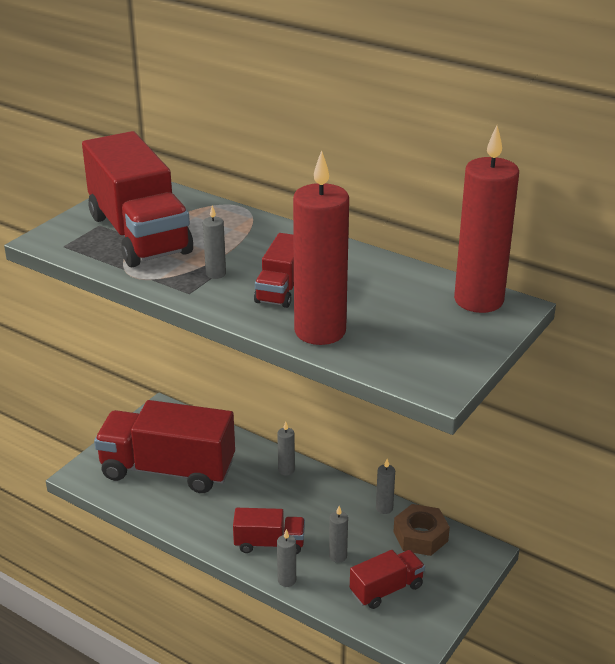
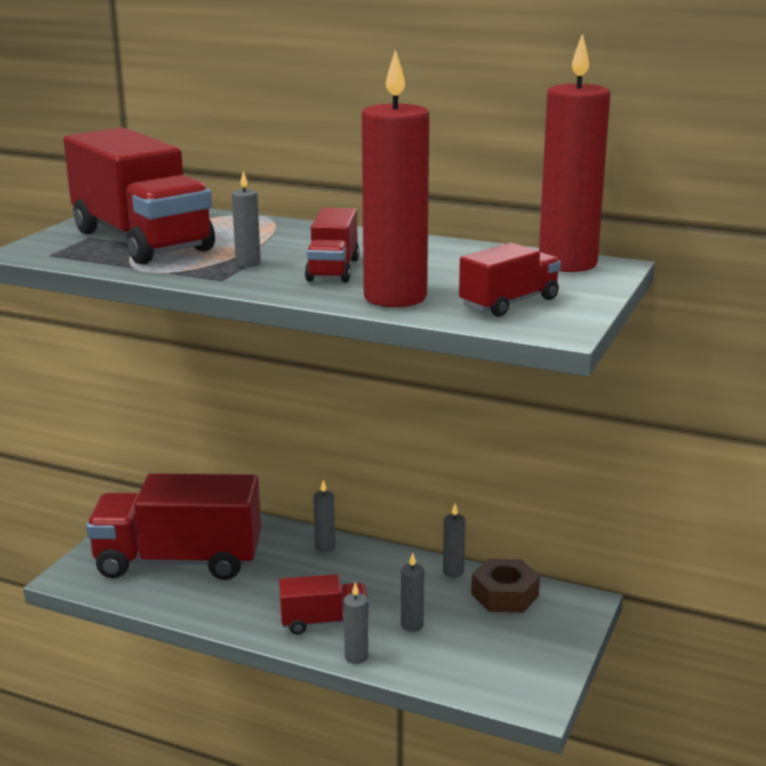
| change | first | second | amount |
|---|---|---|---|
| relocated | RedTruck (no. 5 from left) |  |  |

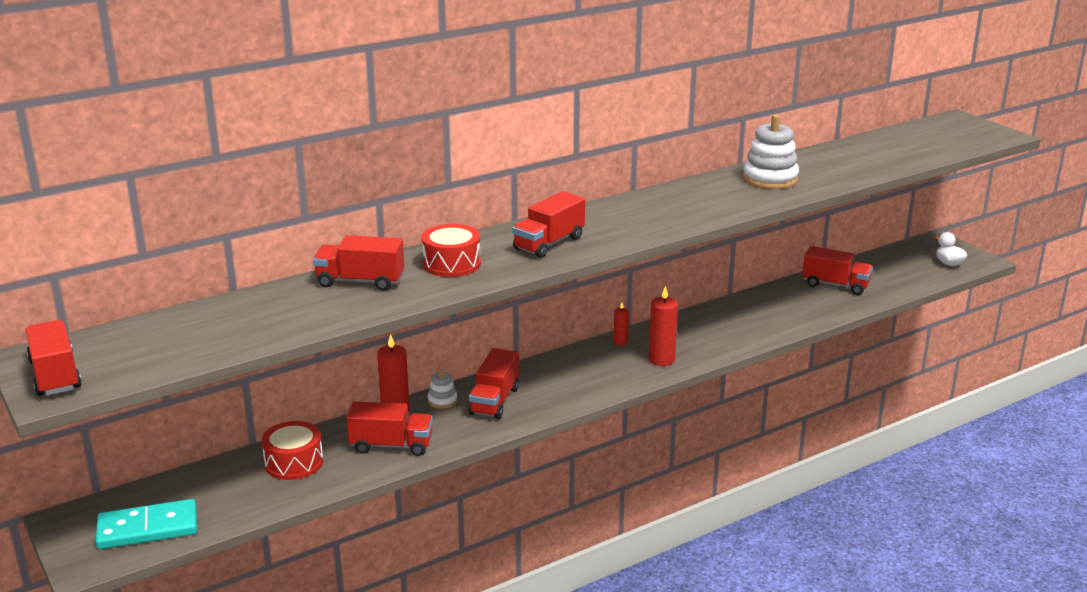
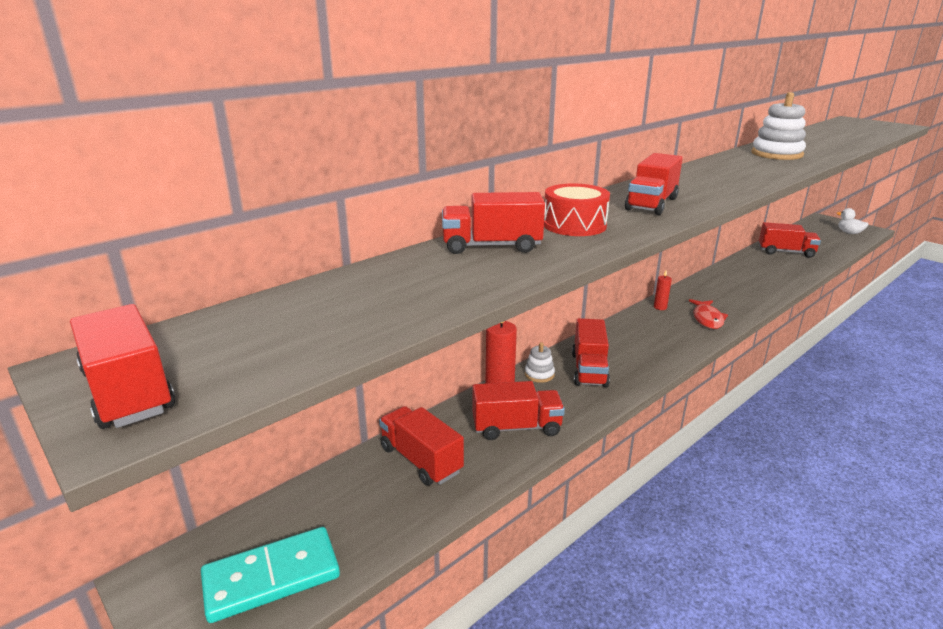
| change | first | second | amount |
|---|---|---|---|
| exchanged | RedCandle (no. 3 from left) | RedFish |  |
| exchanged | RedDrum (no. 1 from left) | RedTruck (no. 2 from left) |  |

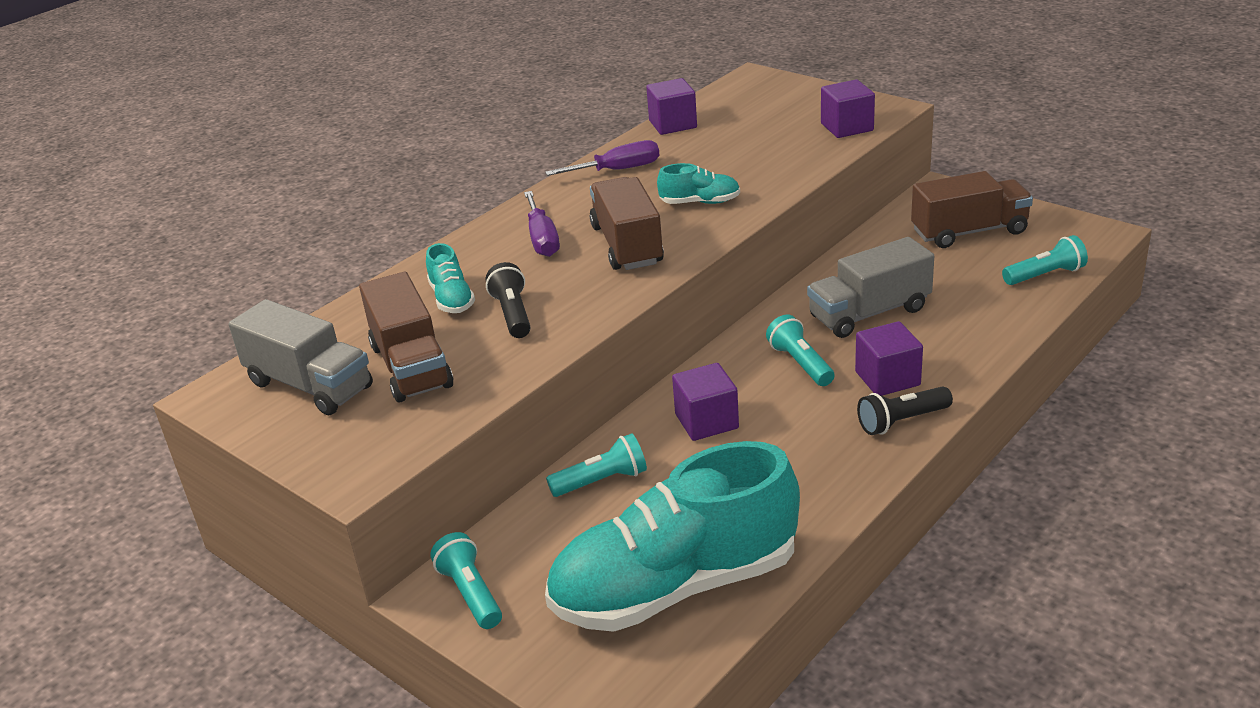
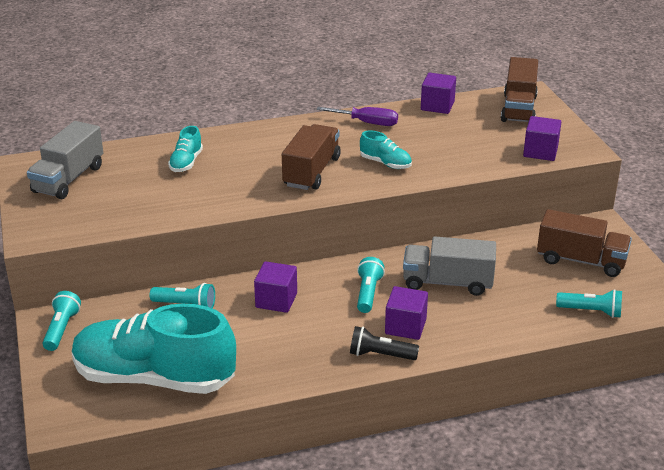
| change | first | second | amount |
|---|---|---|---|
| missing | PurpleScrewdriver (no. 1 from left) |  |  |
| missing | BlackFlashlight (no. 1 from left) |  |  |
| relocated | BrownTruck (no. 1 from left in the first image) | BrownTruck (no. 2 from left) |  |
| spun | GreyTruck (no. 1 from left) |  | 45 degrees clockwise |

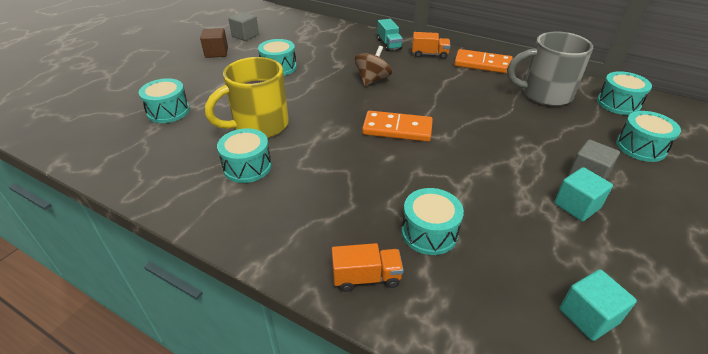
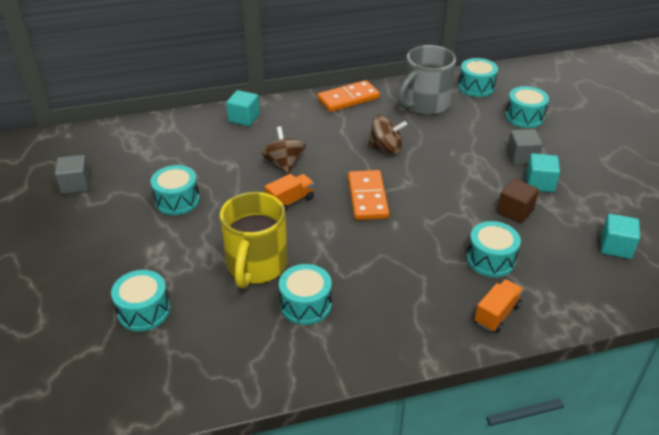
| change | first | second | amount |
|---|---|---|---|
| exchanged | TurquoiseTruck | TurquoiseCube (no. 1 from left) |  |
| relocated | BrownCube |  |  |
| relocated | OrangeTruck (no. 2 from left in the first image) | OrangeTruck (no. 1 from left) |  |
| spun | OrangeDomino (no. 1 from left in the first image) | OrangeDomino (no. 2 from left) | 60 degrees counterclockwise |
| appeared |  | BrownSpinningTop (no. 2 from left) |  |

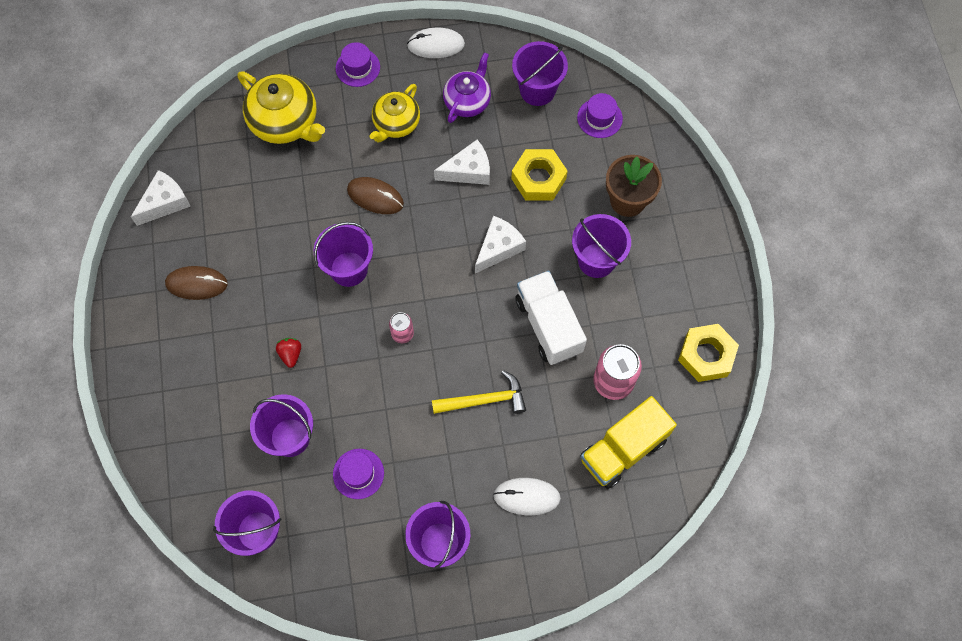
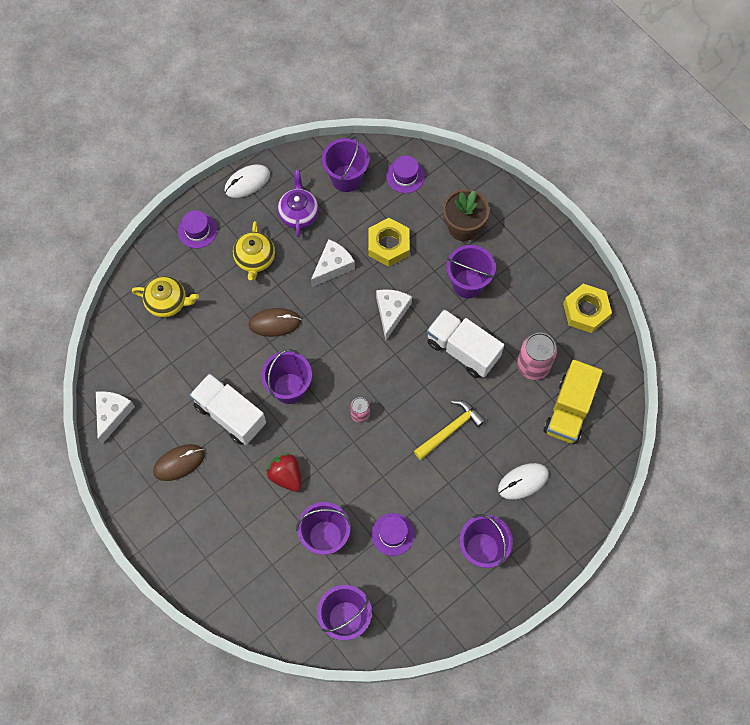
| change | first | second | amount |
|---|---|---|---|
| size | YellowTeapot (no. 1 from left) |  | x0.67 |
| size | RedStrawberry |  | x1.55 |
| appeared |  | WhiteTruck (no. 1 from left) |  |

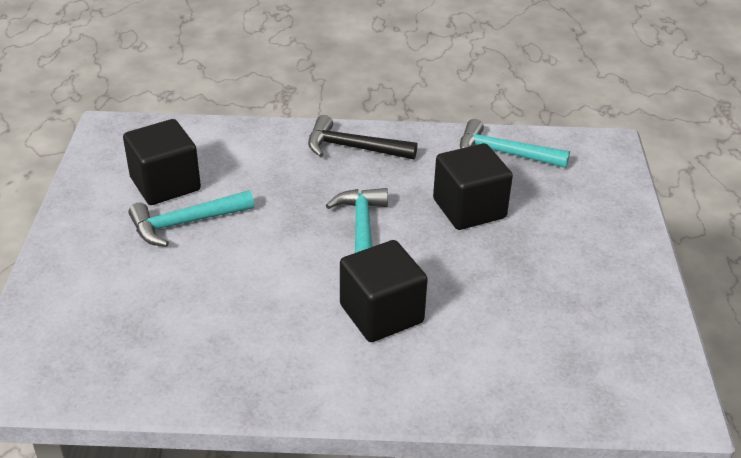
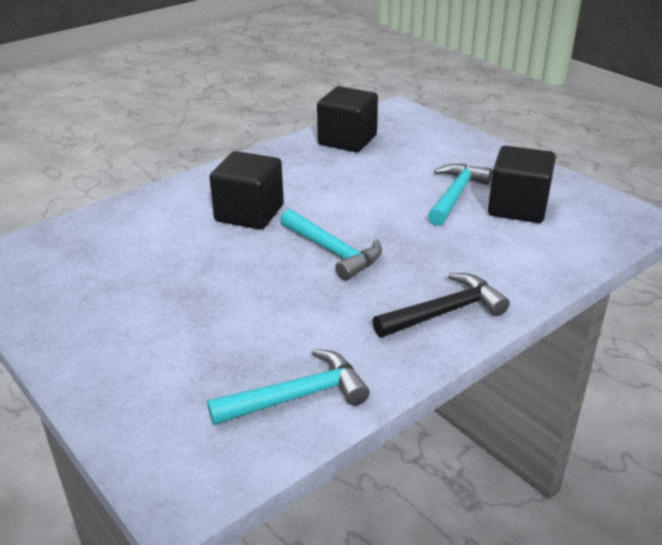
| change | first | second | amount |
|---|---|---|---|
| relocated | BlackCube (no. 3 from left in the first image) | BlackCube (no. 2 from left) |  |

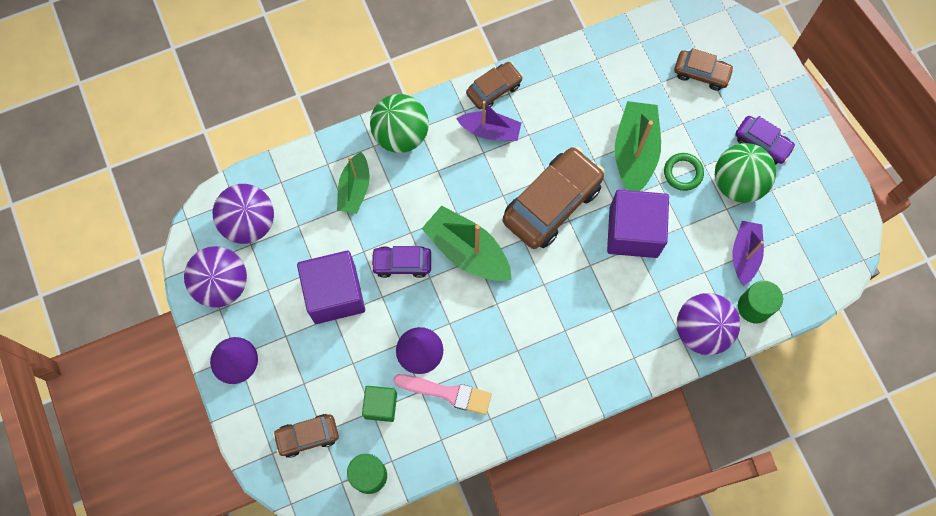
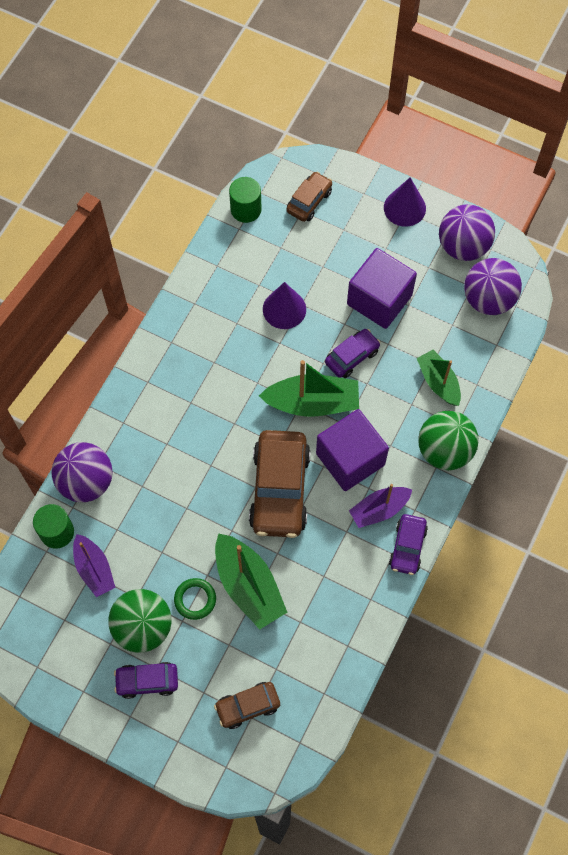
| change | first | second | amount |
|---|---|---|---|
| colour | BrownCar (no. 2 from left) | PurpleCar (no. 3 from left) |  |
| relocated | PurpleCube (no. 2 from left in the first image) | PurpleCube (no. 1 from left) |  |
| missing | PinkBrush |  |  |
| missing | GreenCube |  |  |

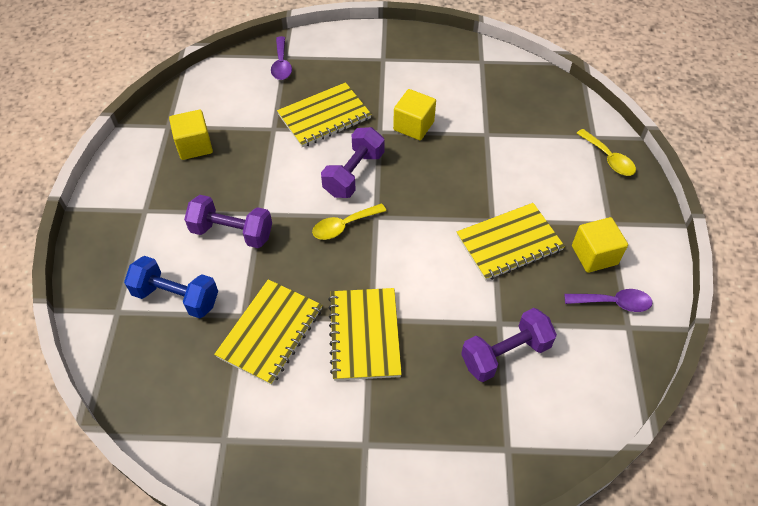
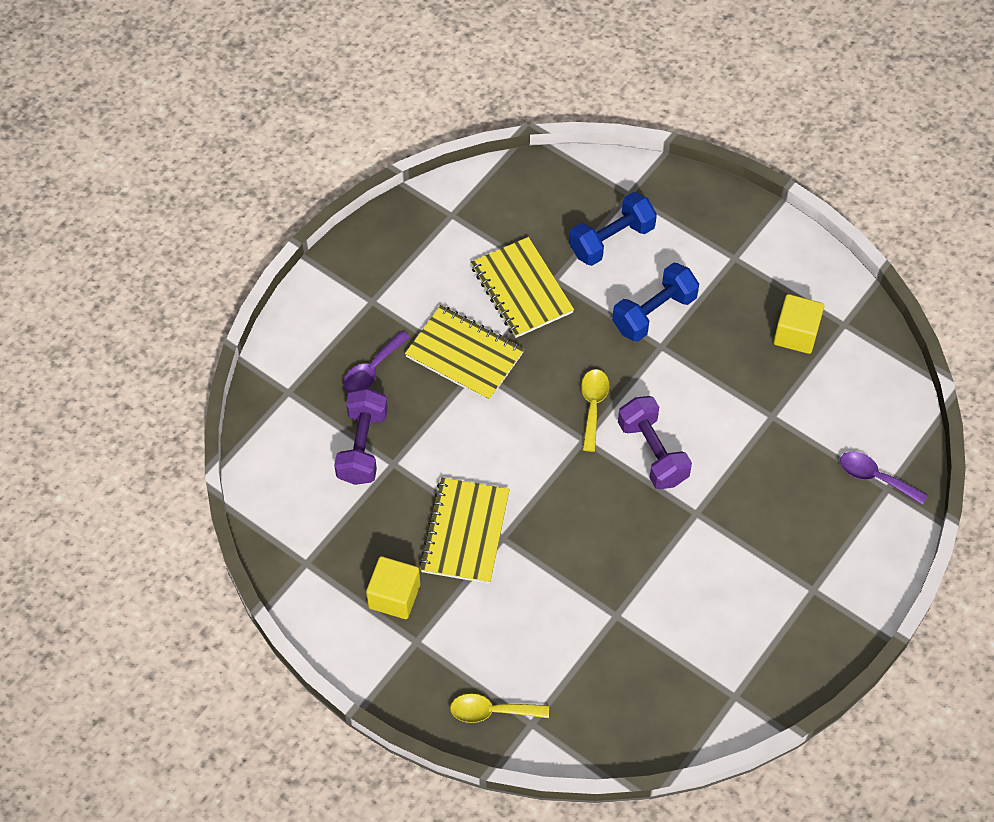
| change | first | second | amount |
|---|---|---|---|
| missing | YellowNotebook (no. 2 from left) |  |  |
| missing | YellowCube (no. 2 from left) |  |  |
| colour | PurpleDumbbell (no. 1 from left) | BlueDumbbell (no. 2 from left) |  |
| relocated | PurpleSpoon (no. 2 from left in the first image) | PurpleSpoon (no. 1 from left) |  |

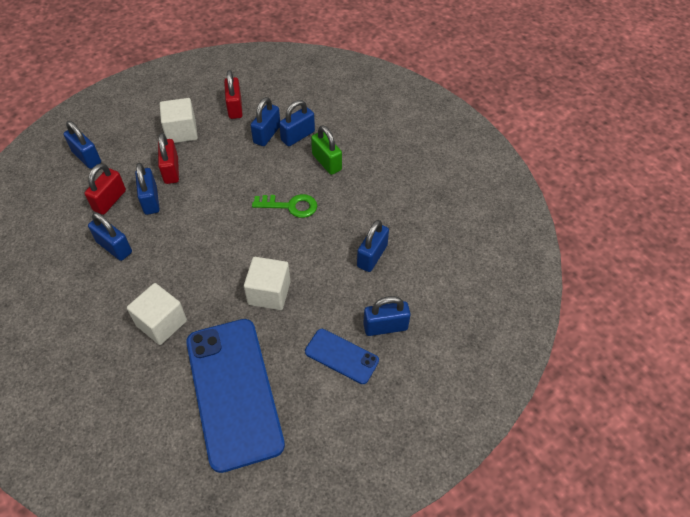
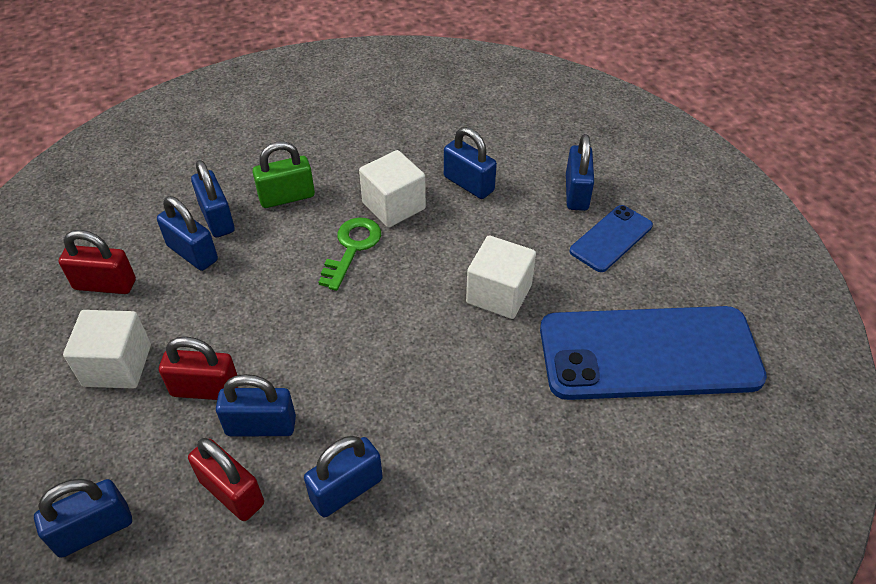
| change | first | second | amount |
|---|---|---|---|
| relocated | WhiteCube (no. 1 from left in the first image) | WhiteCube (no. 2 from left) |  |

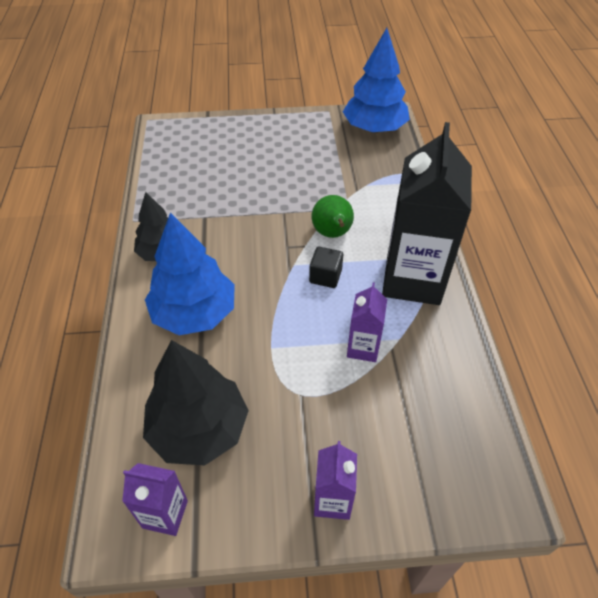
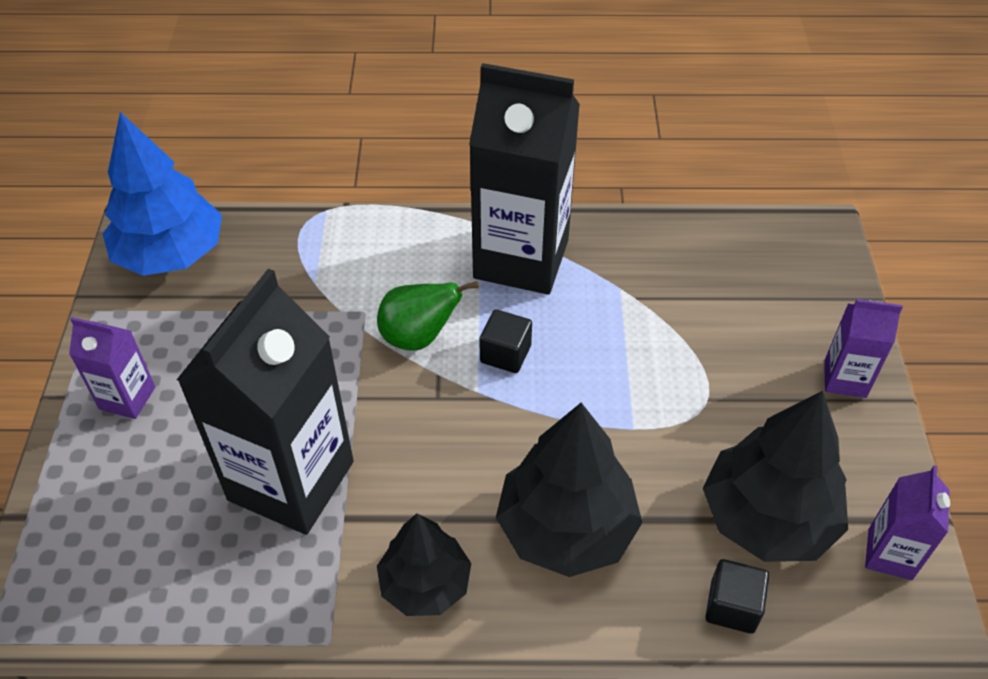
| change | first | second | amount |
|---|---|---|---|
| colour | BlueTree (no. 1 from left) | BlackTree (no. 2 from left) |  |
| relocated | PurpleCarton (no. 3 from left in the first image) | PurpleCarton (no. 1 from left) |  |
| appeared |  | BlackCarton (no. 1 from left) |  |
| appeared |  | BlackCube (no. 2 from left) |  |

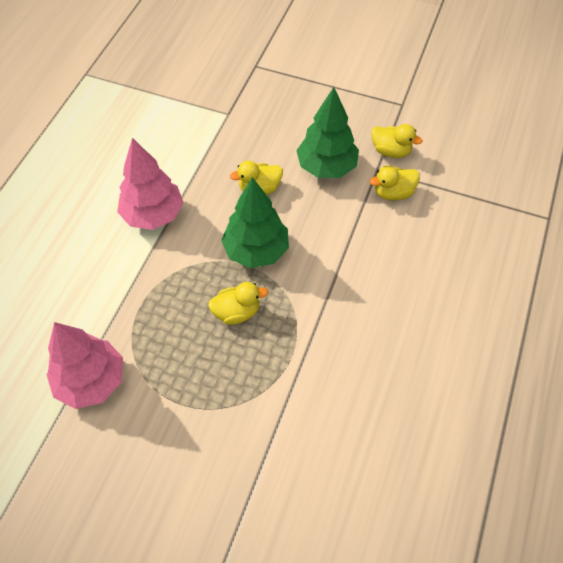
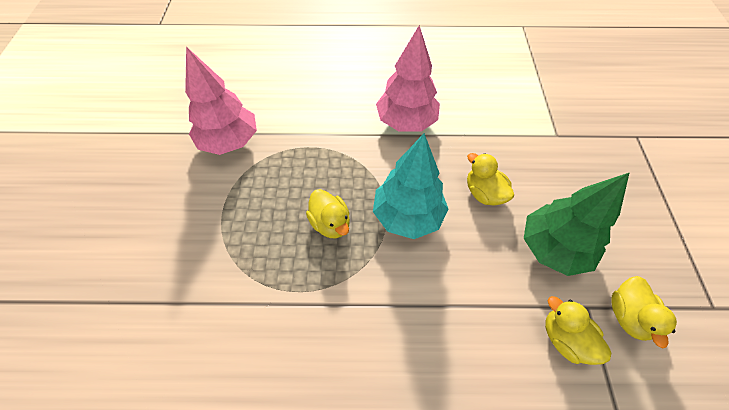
| change | first | second | amount |
|---|---|---|---|
| colour | GreenTree (no. 1 from left) | TurquoiseTree |  |

